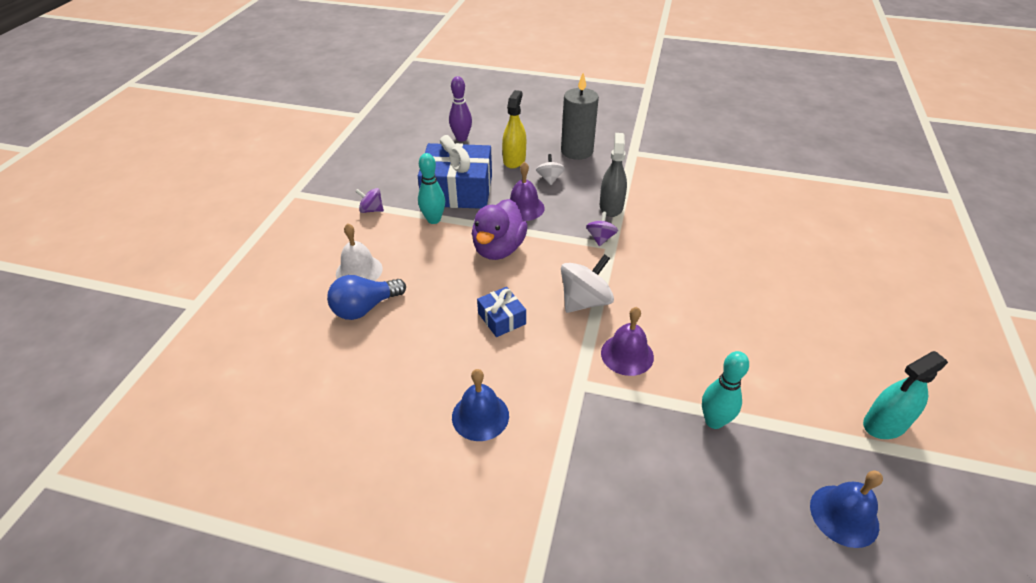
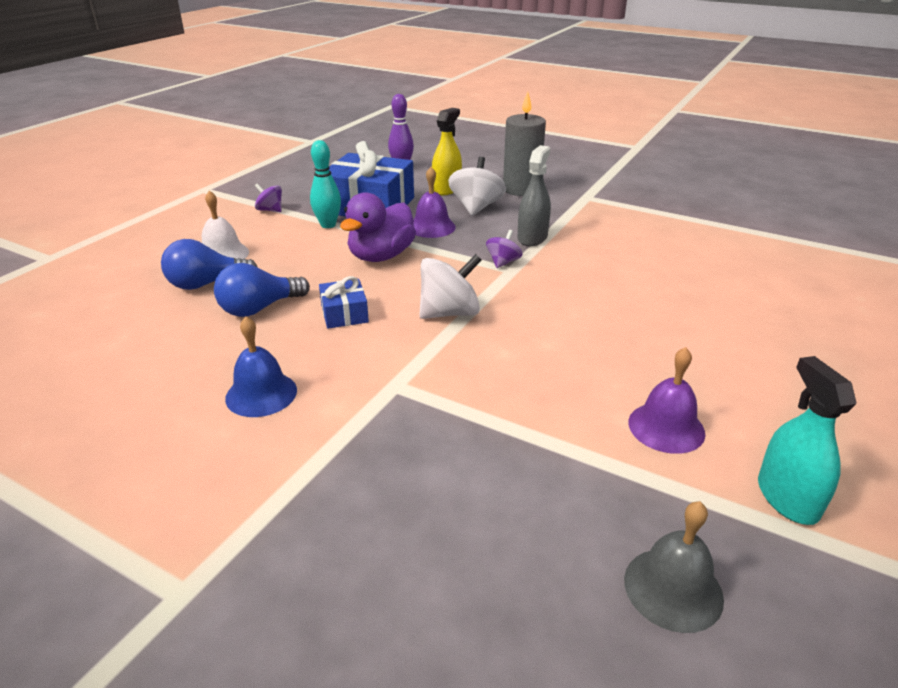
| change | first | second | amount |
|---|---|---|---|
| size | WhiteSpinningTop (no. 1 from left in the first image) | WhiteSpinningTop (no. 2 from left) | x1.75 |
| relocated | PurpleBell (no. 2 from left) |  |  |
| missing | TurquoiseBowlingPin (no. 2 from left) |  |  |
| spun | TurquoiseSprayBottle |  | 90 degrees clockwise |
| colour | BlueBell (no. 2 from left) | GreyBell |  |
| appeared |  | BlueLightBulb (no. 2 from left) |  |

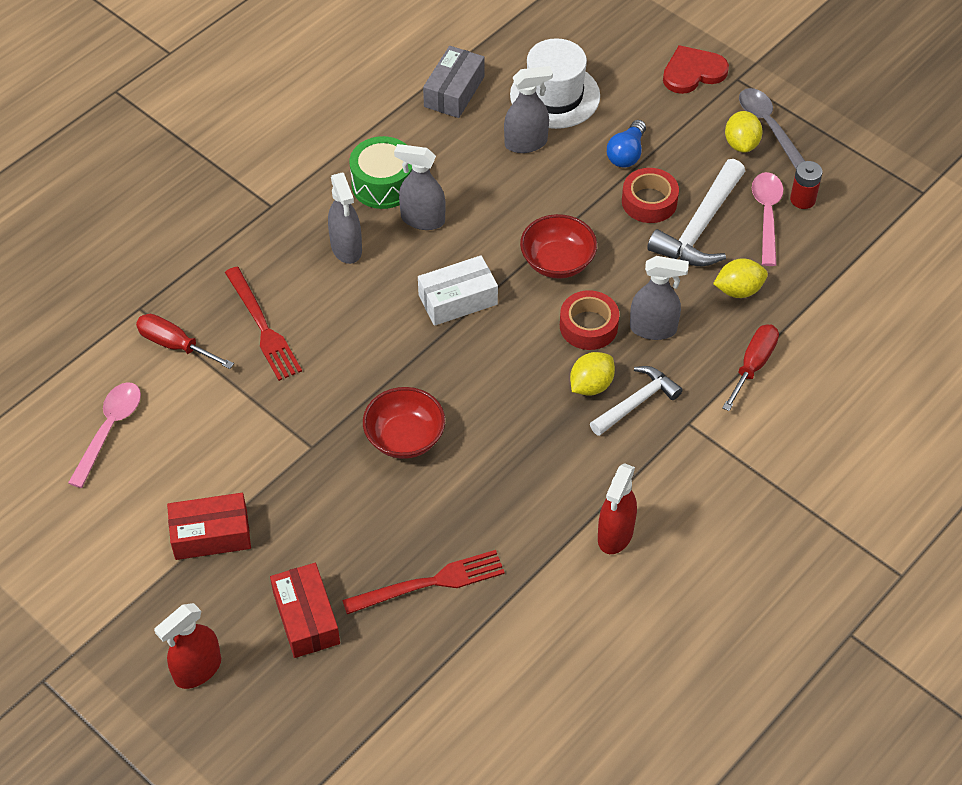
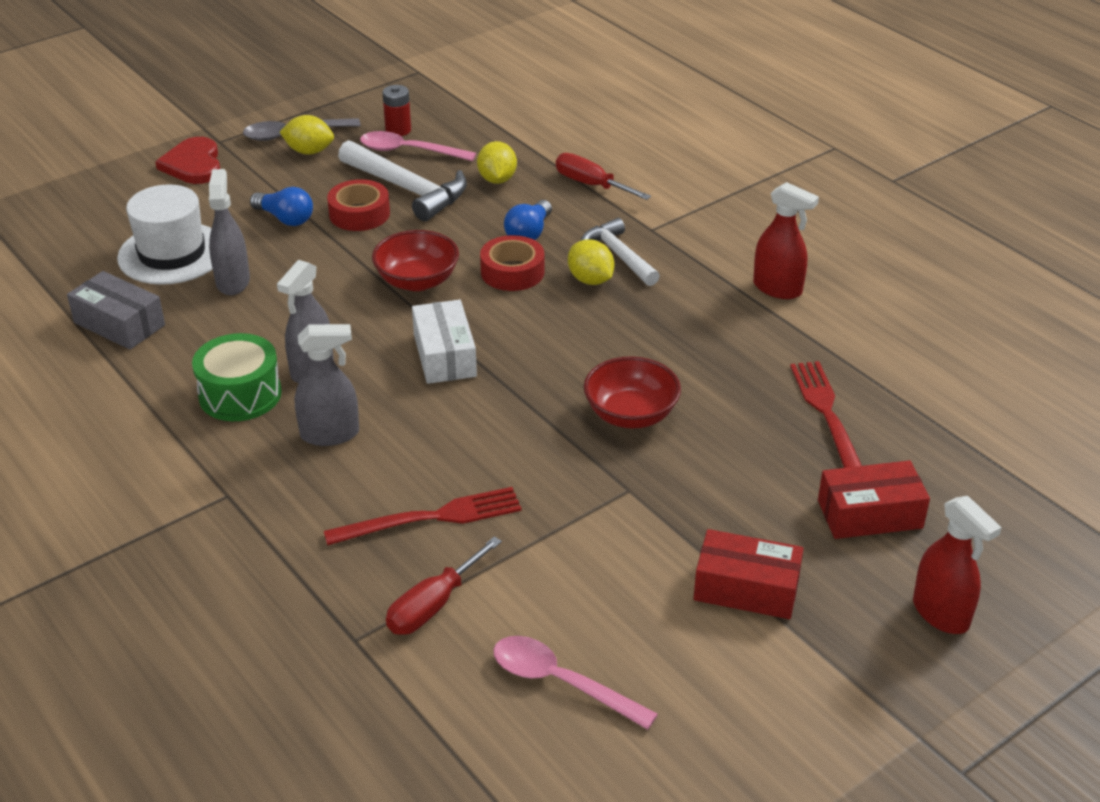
| change | first | second | amount |
|---|---|---|---|
| exchanged | GreySprayBottle (no. 4 from left) | BlueLightBulb (no. 2 from left) |  |
| spun | RedBox (no. 1 from left) |  | 75 degrees counterclockwise |

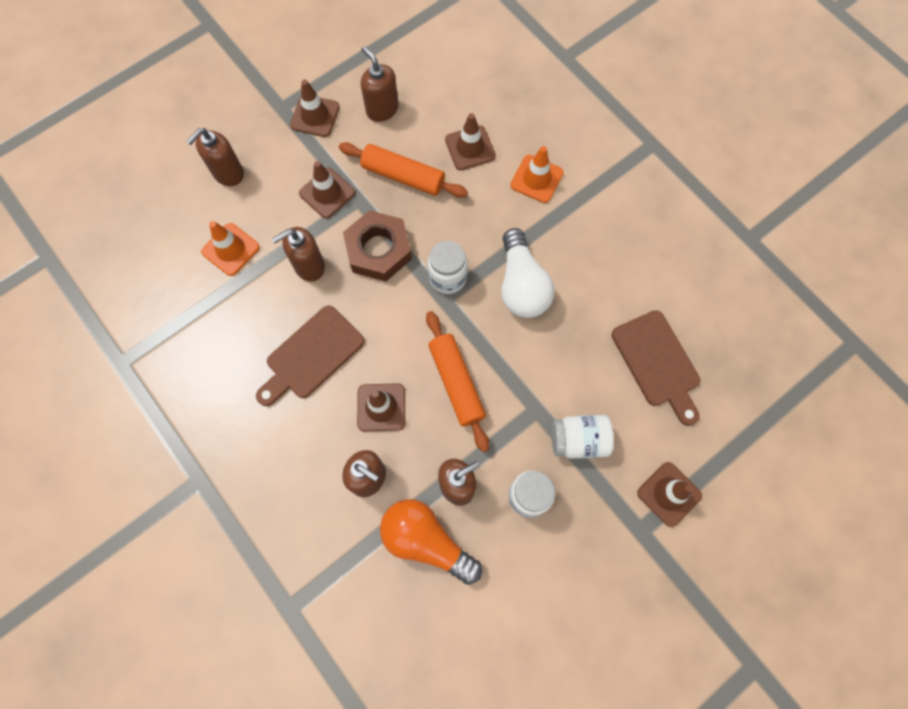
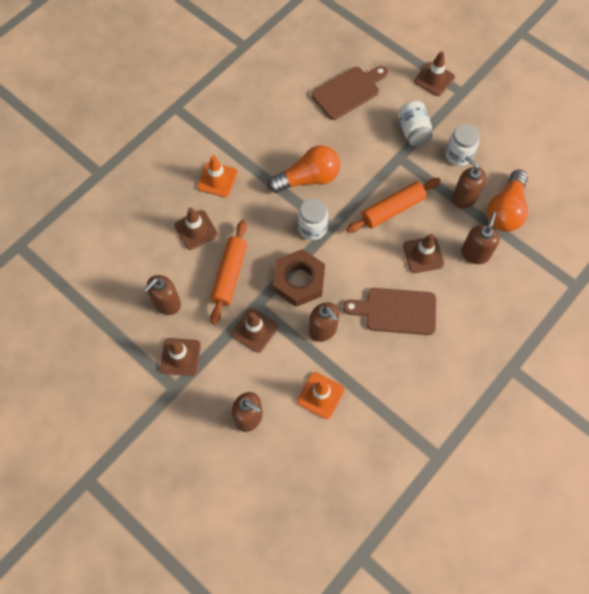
| change | first | second | amount |
|---|---|---|---|
| colour | WhiteLightBulb | OrangeLightBulb (no. 1 from left) |  |
| spun | BrownCuttingBoard (no. 1 from left in the first image) | BrownCuttingBoard (no. 2 from left) | 150 degrees clockwise |

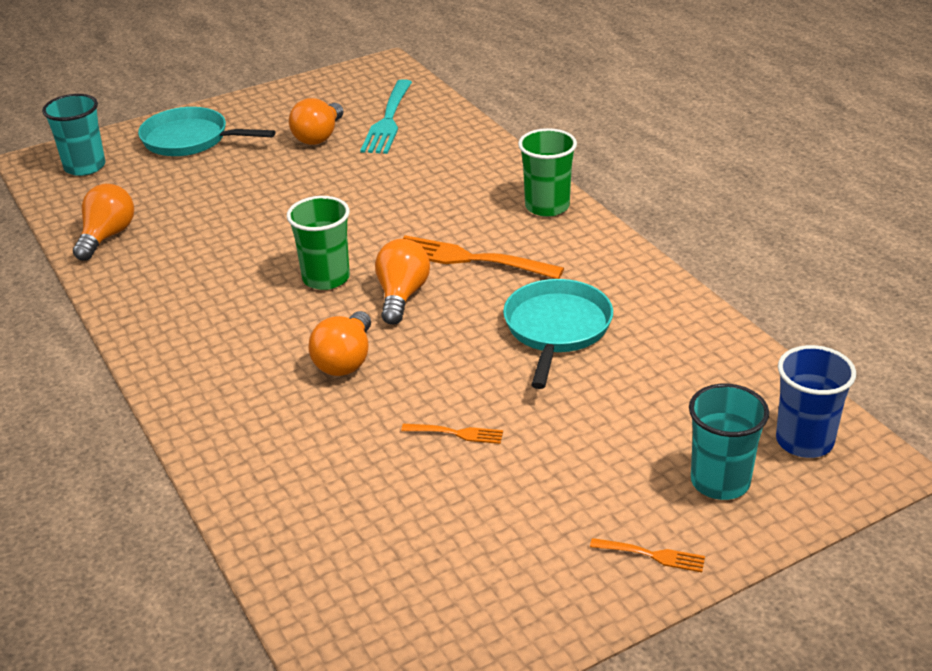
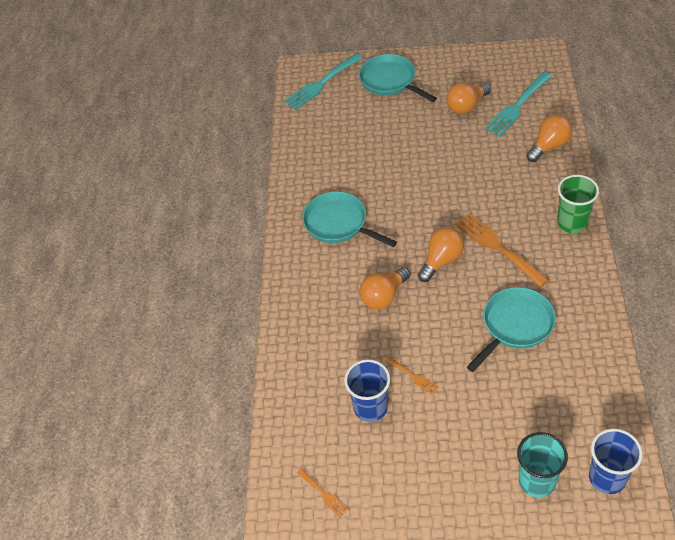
| change | first | second | amount |
|---|---|---|---|
| exchanged | TurquoiseCup (no. 1 from left) | TurquoiseFork (no. 1 from left) |  |
| relocated | OrangeLightBulb (no. 1 from left in the first image) | OrangeLightBulb (no. 4 from left) |  |
| missing | GreenCup (no. 1 from left) |  |  |
| relocated | OrangeFork (no. 3 from left in the first image) | OrangeFork (no. 1 from left) |  |
| appeared |  | TurquoisePan (no. 1 from left) |  |
| appeared |  | BlueCup (no. 1 from left) |  |

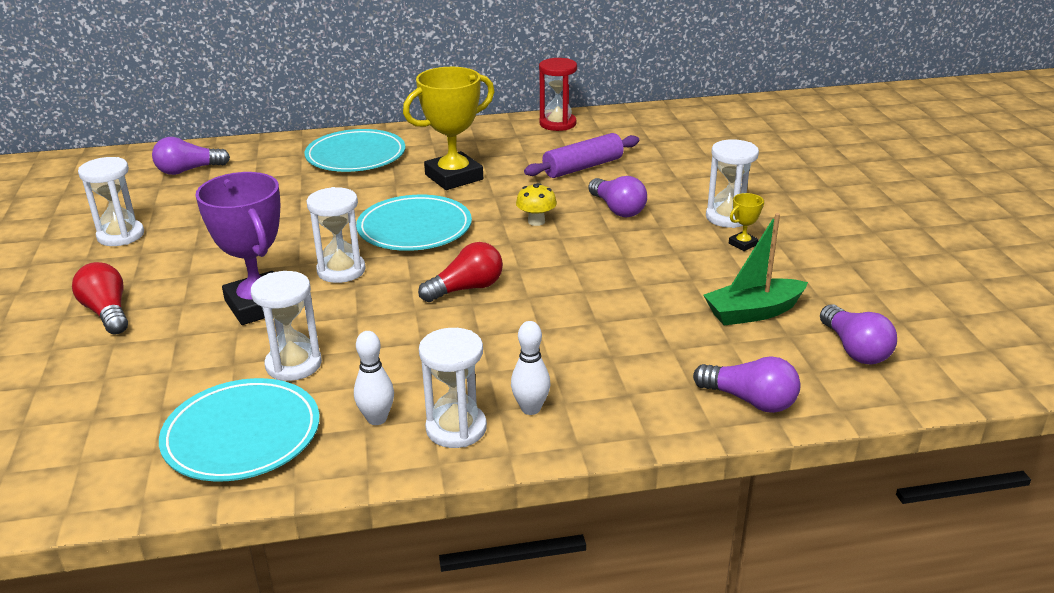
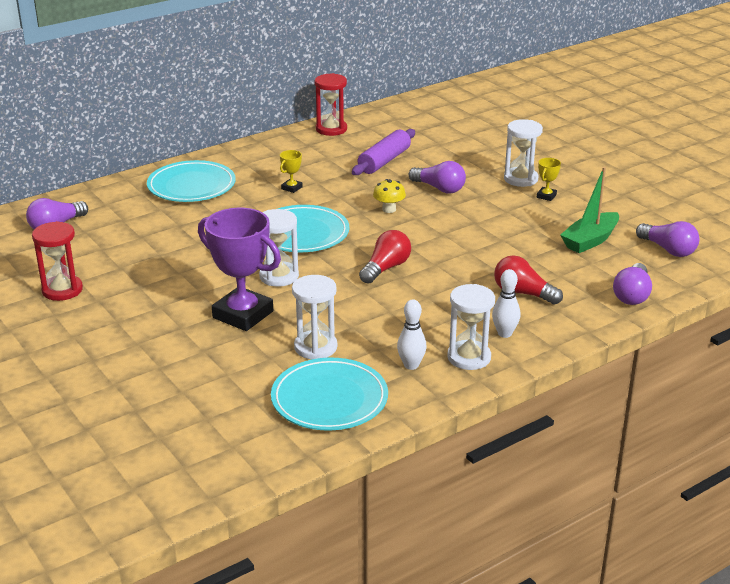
| change | first | second | amount |
|---|---|---|---|
| size | YellowTrophy (no. 1 from left) |  | x0.42 |
| colour | WhiteHourglass (no. 1 from left) | RedHourglass (no. 1 from left) |  |
| relocated | RedLightBulb (no. 1 from left in the first image) | RedLightBulb (no. 2 from left) |  |
| spun | PurpleLightBulb (no. 3 from left) |  | 105 degrees clockwise |

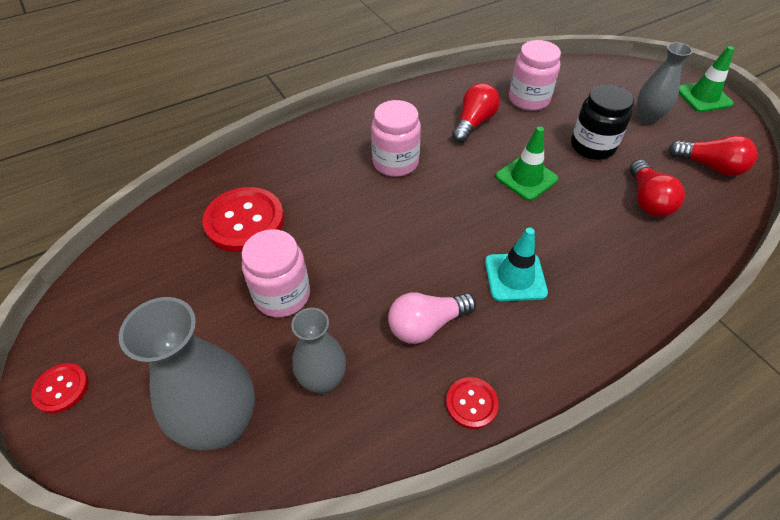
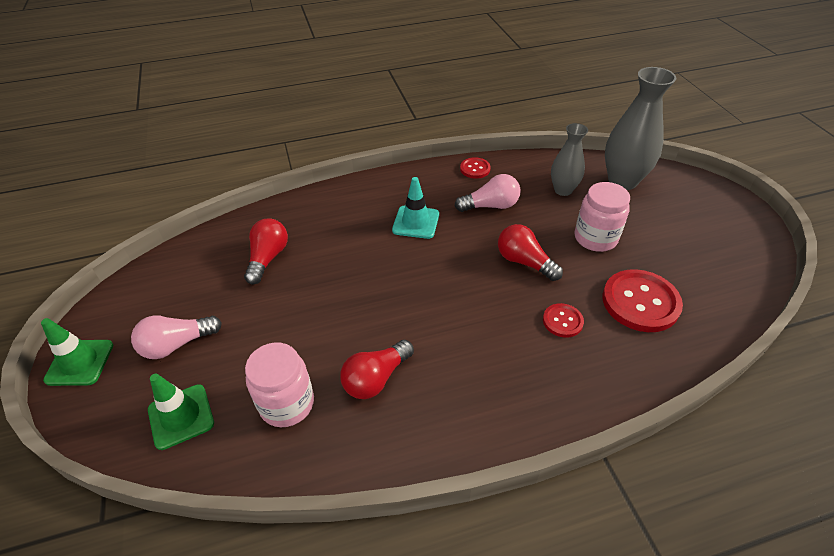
| change | first | second | amount |
|---|---|---|---|
| exchanged | GreyVase (no. 3 from left) | PinkLightBulb (no. 1 from left) |  |
| missing | BlackJar |  |  |
| missing | PinkJar (no. 2 from left) |  |  |
| relocated | GreenTrafficCone (no. 1 from left in the first image) | GreenTrafficCone (no. 2 from left) |  |
| relocated | RedLightBulb (no. 3 from left) |  |  |
| relocated | RedButton (no. 1 from left in the first image) | RedButton (no. 2 from left) |  |

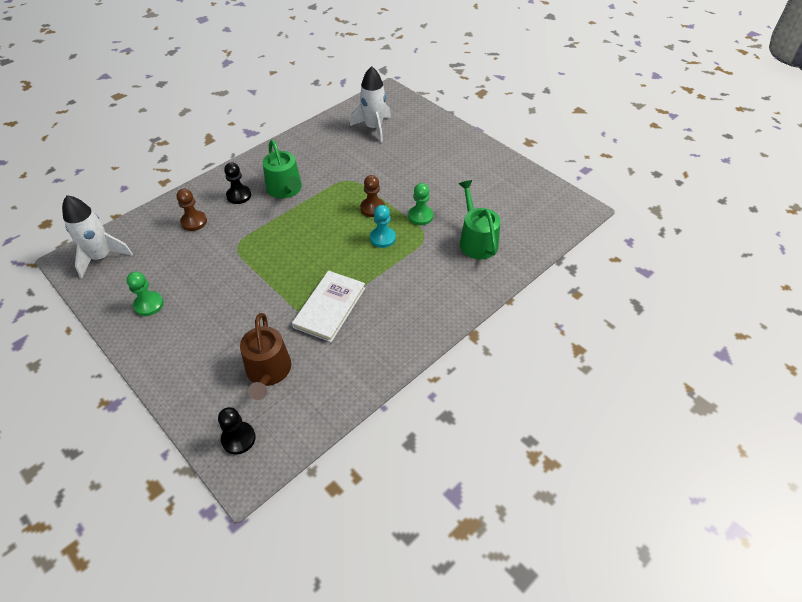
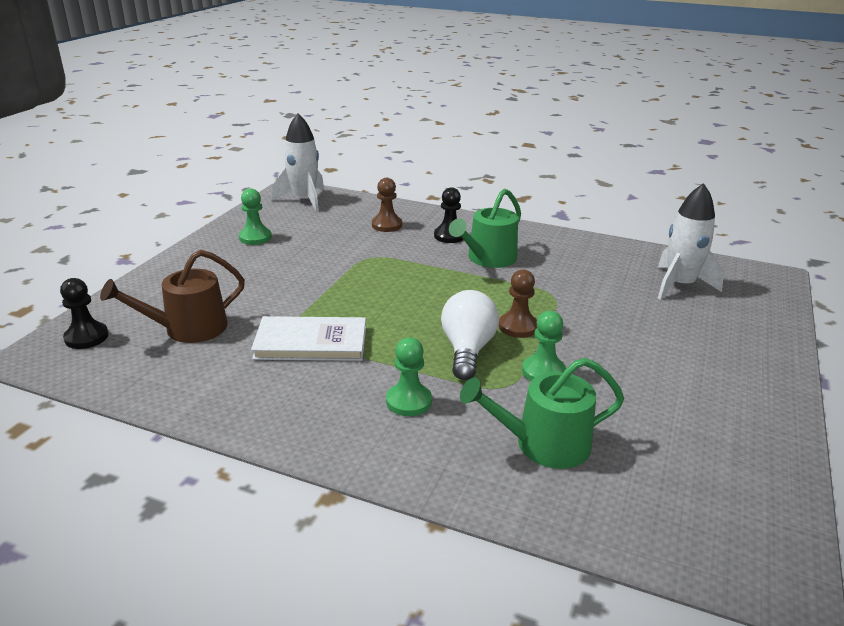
| change | first | second | amount |
|---|---|---|---|
| spun | GreenWateringCan (no. 2 from left) |  | 150 degrees counterclockwise |
| exchanged | TurquoisePawn | WhiteLightBulb |  |
| appeared |  | GreenPawn (no. 2 from left) |  |

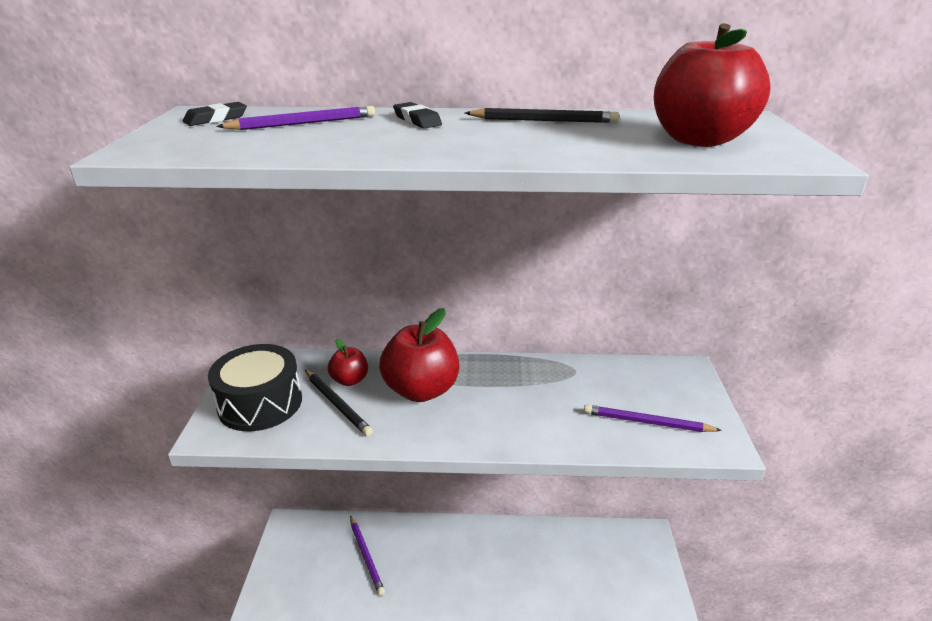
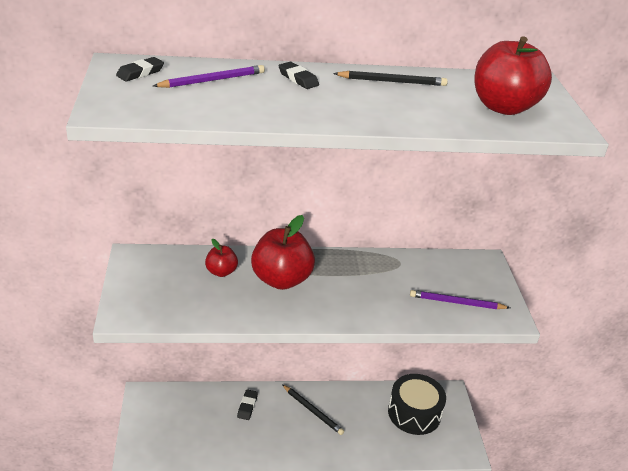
| change | first | second | amount |
|---|---|---|---|
| relocated | BlackDrum |  |  |
| relocated | BlackPencil (no. 1 from left) |  |  |
| missing | PurplePencil (no. 2 from left) |  |  |
| appeared |  | BlackEraser (no. 2 from left) |  |

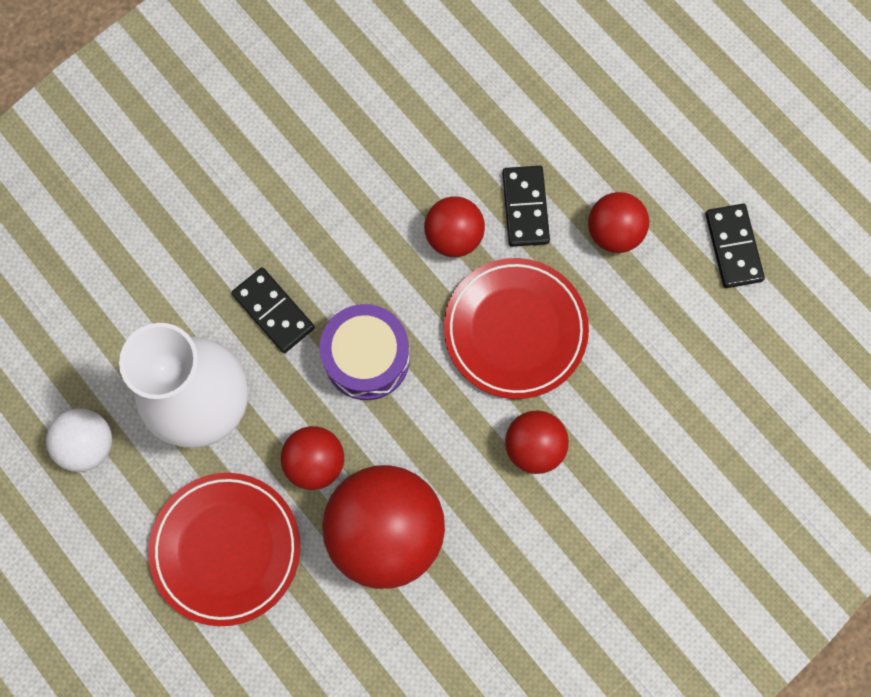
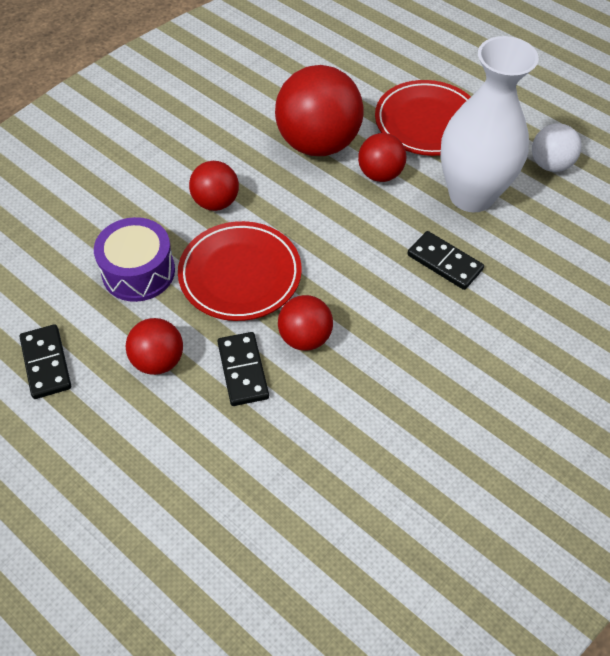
| change | first | second | amount |
|---|---|---|---|
| relocated | PurpleDrum |  |  |

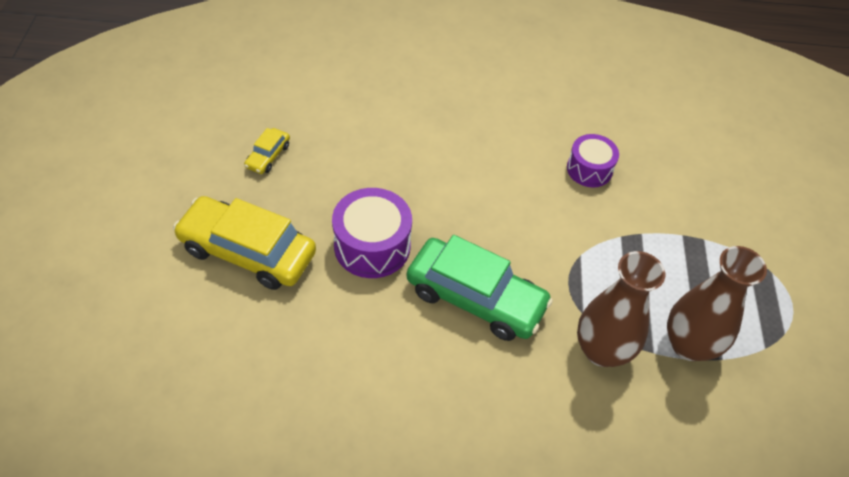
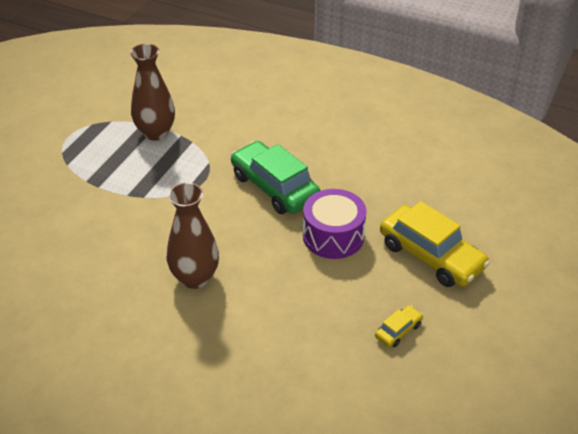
| change | first | second | amount |
|---|---|---|---|
| missing | PurpleDrum (no. 2 from left) |  |  |
| relocated | BrownVase (no. 1 from left in the first image) | BrownVase (no. 2 from left) |  |

